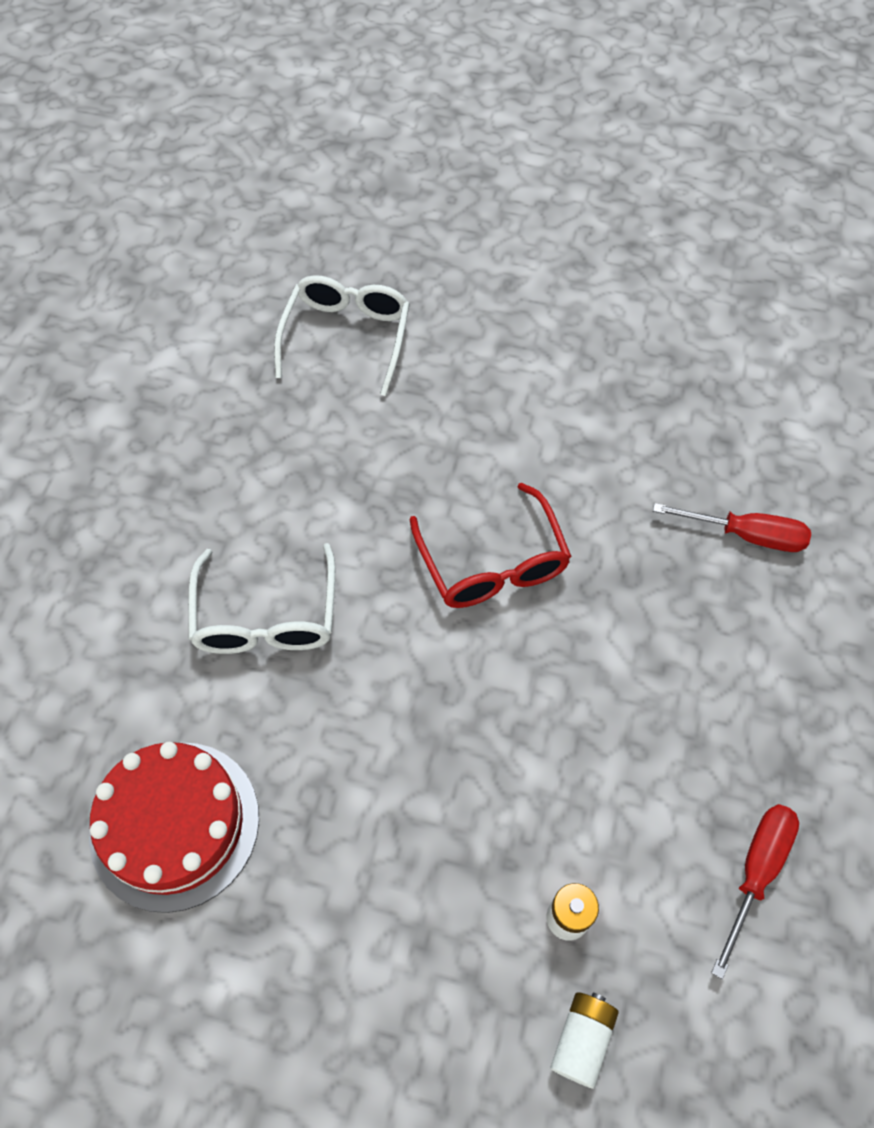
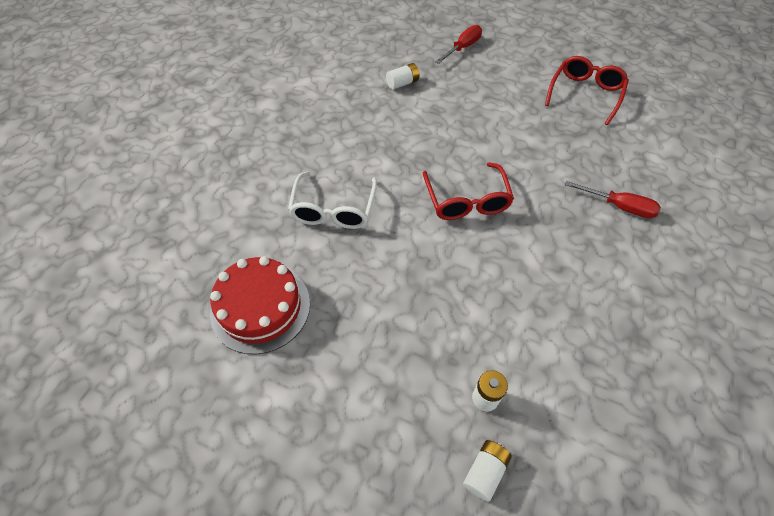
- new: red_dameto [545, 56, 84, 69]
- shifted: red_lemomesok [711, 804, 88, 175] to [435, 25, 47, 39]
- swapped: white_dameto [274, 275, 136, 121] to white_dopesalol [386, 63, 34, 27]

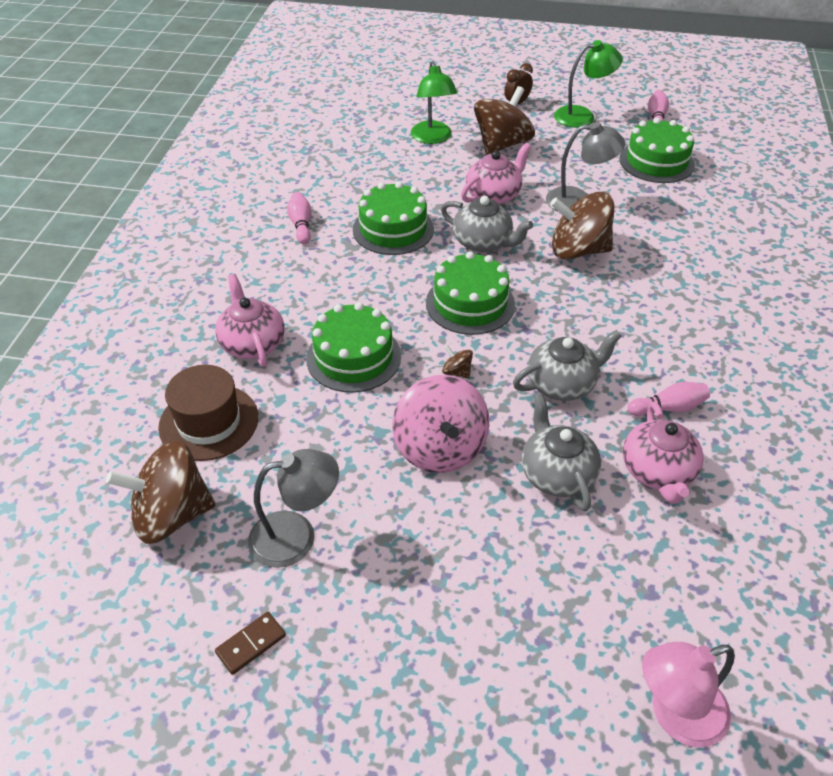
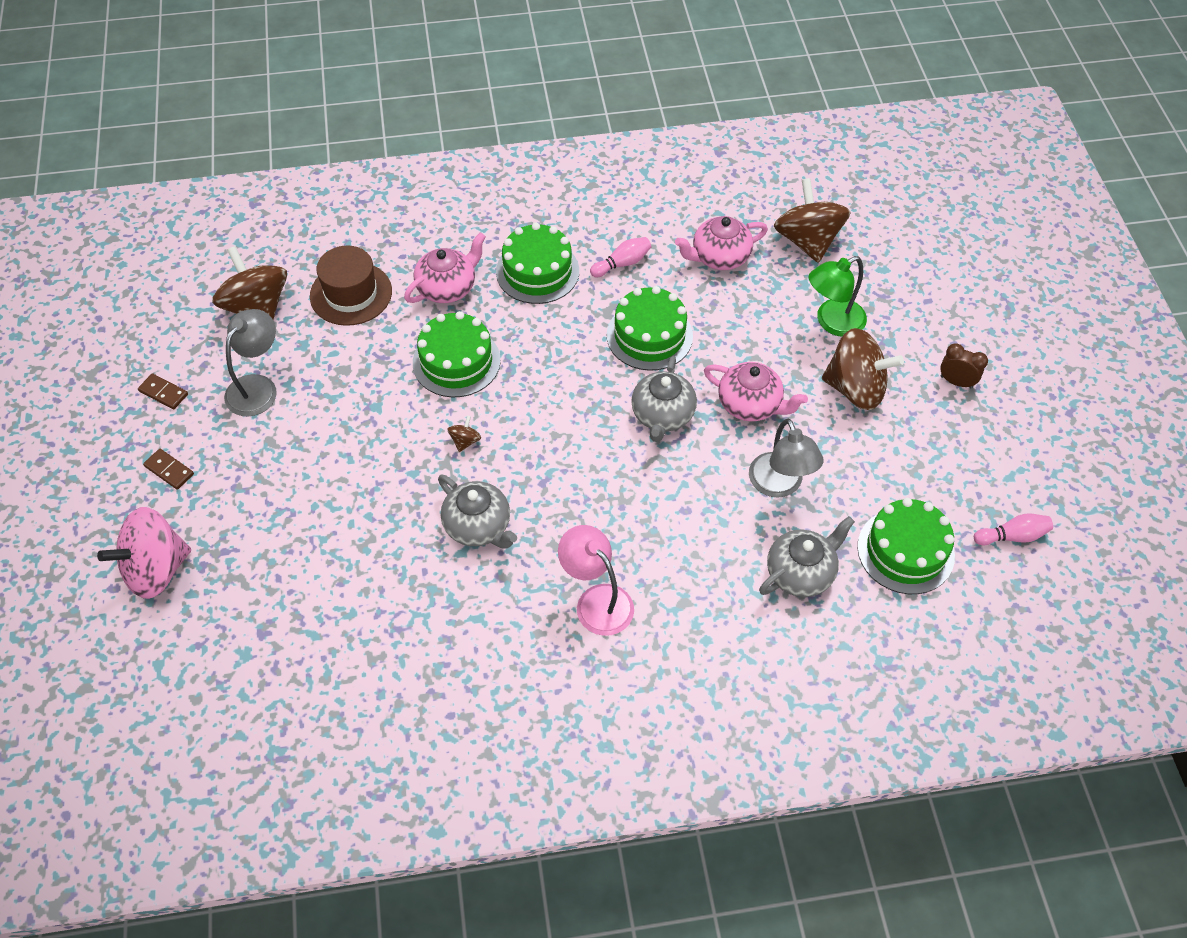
- gone: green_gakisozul [554, 40, 69, 87]
- gone: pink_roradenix [628, 382, 82, 34]
- new: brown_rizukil [143, 449, 51, 41]
- shifted: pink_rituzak [392, 375, 97, 98] to [97, 507, 94, 92]
- shifted: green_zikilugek [426, 251, 89, 84] to [496, 223, 83, 81]
- shifted: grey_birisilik [522, 393, 79, 118] to [759, 516, 96, 81]
- shifted: brown_rituzak [550, 192, 65, 68] to [774, 178, 77, 85]
- shifted: pink_birisilik [623, 401, 81, 103] to [675, 216, 93, 54]
- shifted: pink_gakisozul [642, 642, 93, 105] to [558, 525, 76, 111]
- rotated: grey_gakisozul [248, 449, 91, 119] = [224, 309, 53, 108] 120 degrees counterclockwise

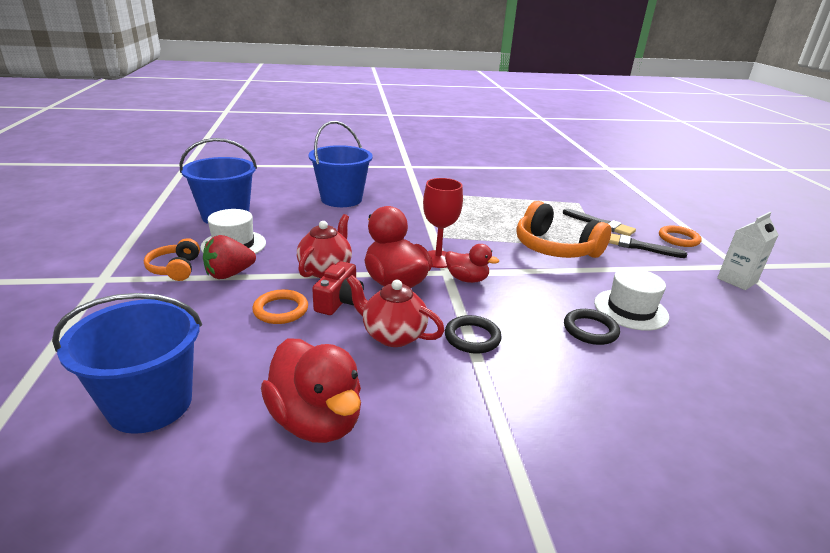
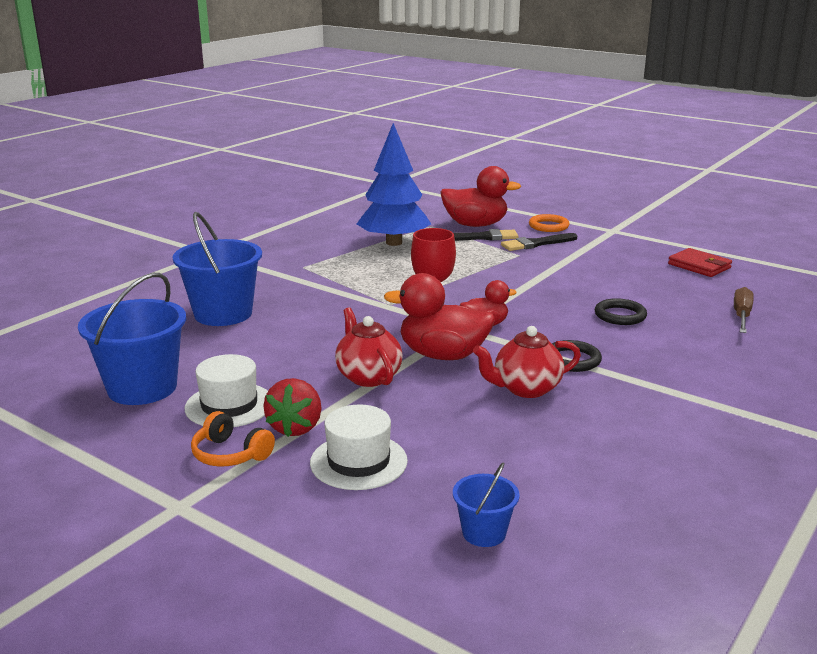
- gone: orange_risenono [252, 289, 56, 35]
- gone: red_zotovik [312, 261, 52, 54]
- gone: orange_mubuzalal [516, 201, 96, 57]
- gone: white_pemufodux [717, 212, 62, 78]
- new: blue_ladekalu [357, 123, 74, 123]
- new: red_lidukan [668, 248, 64, 29]
- new: brown_lemomesok [734, 287, 20, 46]
- shifted: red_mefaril [261, 338, 100, 105] to [440, 166, 81, 61]
- shifted: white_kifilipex [594, 268, 75, 63] to [310, 404, 98, 86]
- scaled: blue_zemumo [52, 293, 150, 141] = [453, 463, 67, 84] x0.50

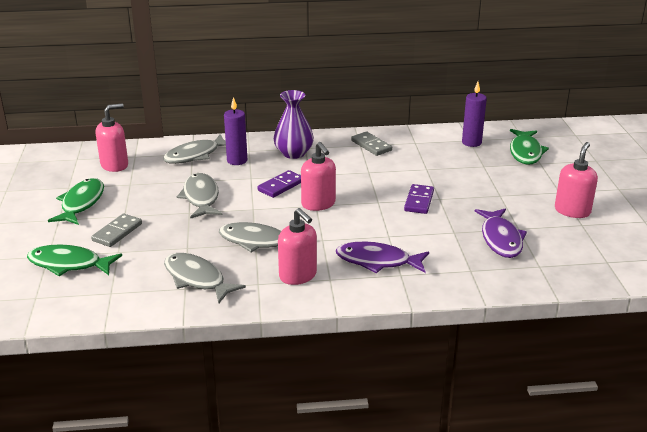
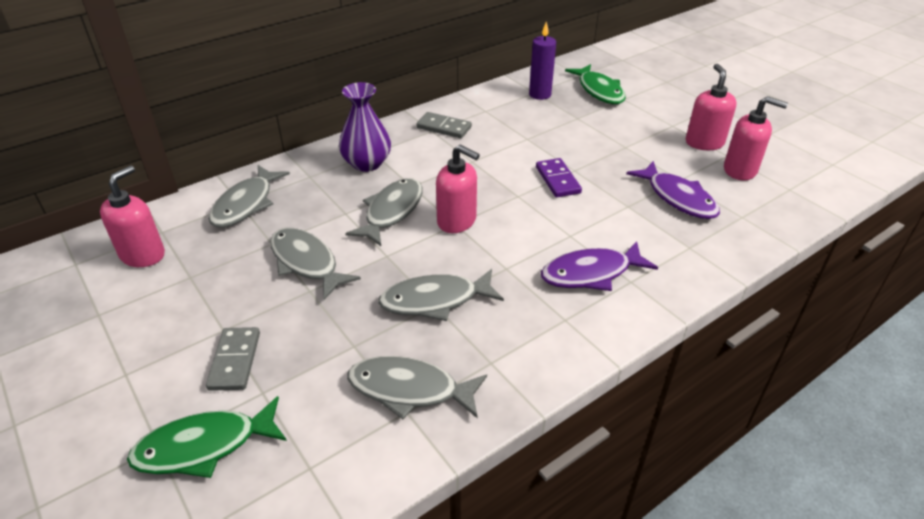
- gone: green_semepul [48, 178, 56, 47]
- gone: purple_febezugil [224, 97, 23, 68]
- shifted: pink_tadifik [278, 208, 39, 77] to [724, 96, 64, 84]
- swapped: purple_rizukil [257, 170, 44, 28] to grey_semepul [345, 178, 78, 68]

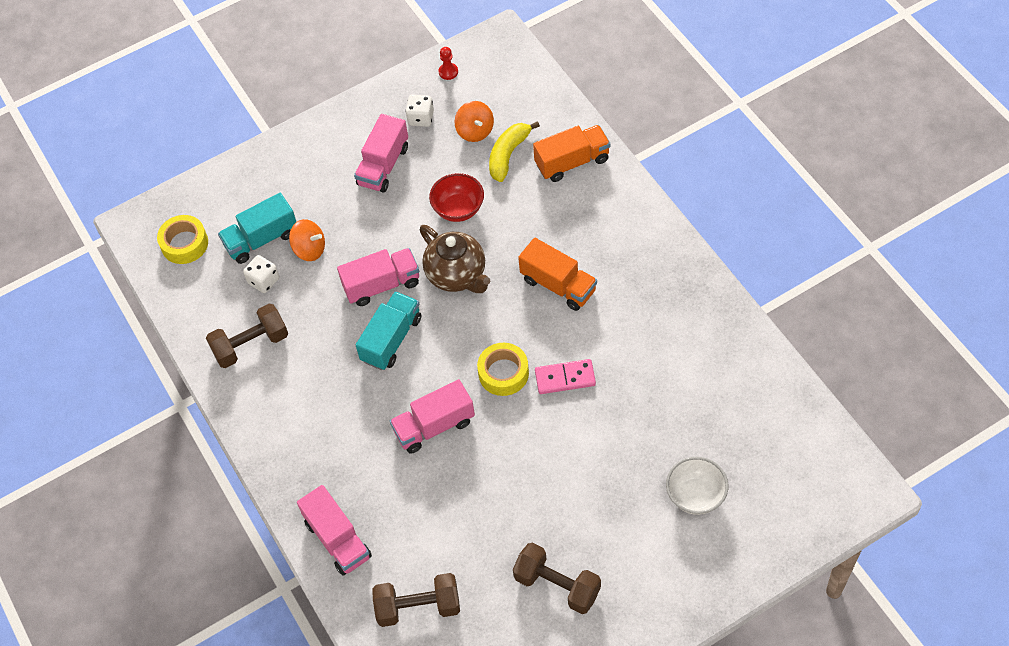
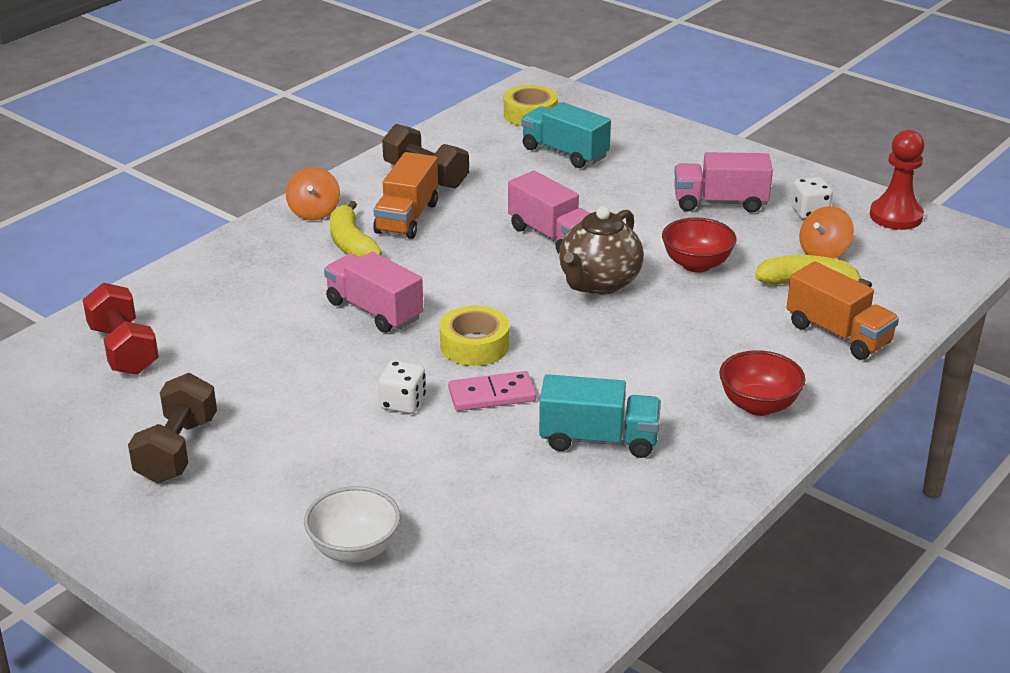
- gone: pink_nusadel [297, 485, 75, 90]
- new: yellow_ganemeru [330, 201, 52, 56]
- new: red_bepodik [719, 350, 86, 66]
- shifted: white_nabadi [243, 255, 36, 38] to [378, 360, 48, 54]
- shifted: orange_rituzak [289, 219, 36, 42] to [286, 167, 54, 53]
- shifted: turquoise_nusadel [356, 291, 65, 79] to [539, 374, 122, 84]
- shifted: orange_nusadel [518, 238, 79, 73] to [373, 152, 65, 87]
- repainted: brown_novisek [372, 573, 88, 54] to red_novisek [83, 283, 76, 92]
- rotated: pink_rizukil [535, 359, 61, 35] = [448, 371, 88, 40] 75 degrees counterclockwise
- scaled: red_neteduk [438, 47, 20, 33] = [870, 130, 54, 100] x1.95

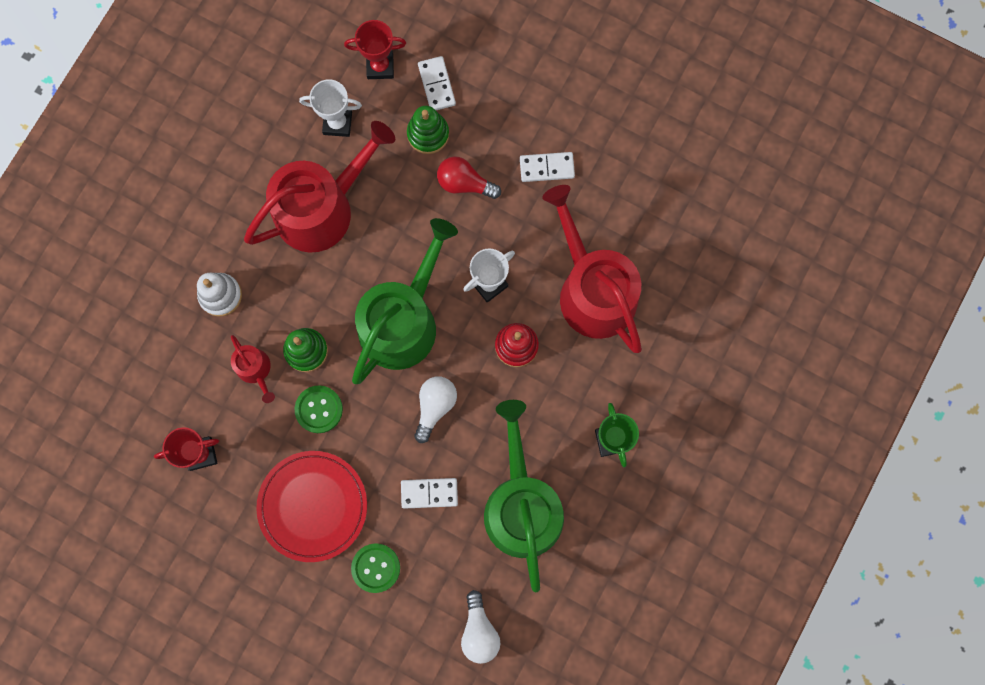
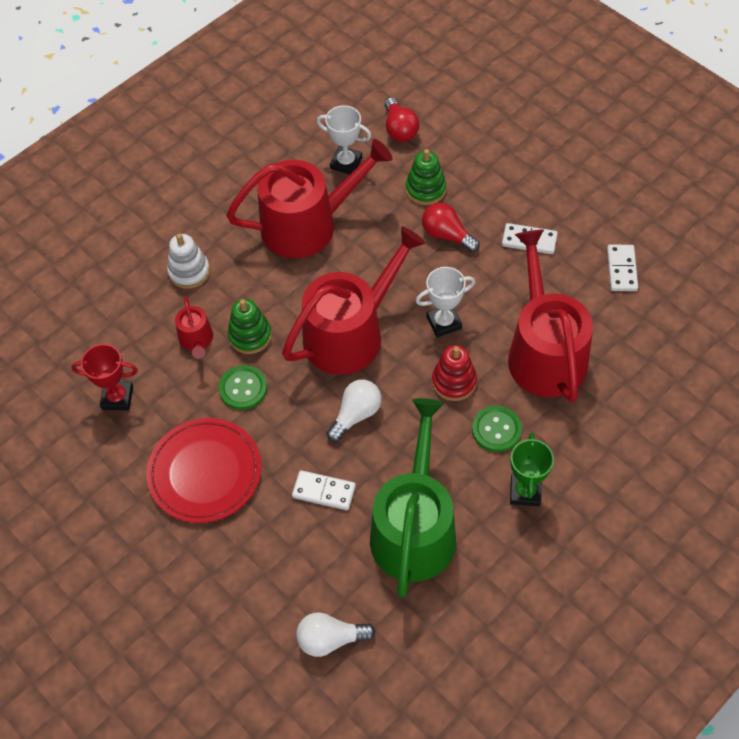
- shifted: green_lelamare [351, 543, 49, 50] to [472, 406, 50, 46]
- shifted: white_rizukil [418, 56, 38, 54] to [607, 245, 31, 46]
- swapped: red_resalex [344, 20, 62, 59] to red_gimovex [385, 97, 34, 45]
- repainted: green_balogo [352, 218, 106, 166] to red_balogo [282, 227, 143, 148]
- rotated: white_gimovex [461, 590, 39, 74] = [296, 612, 80, 45] 75 degrees clockwise

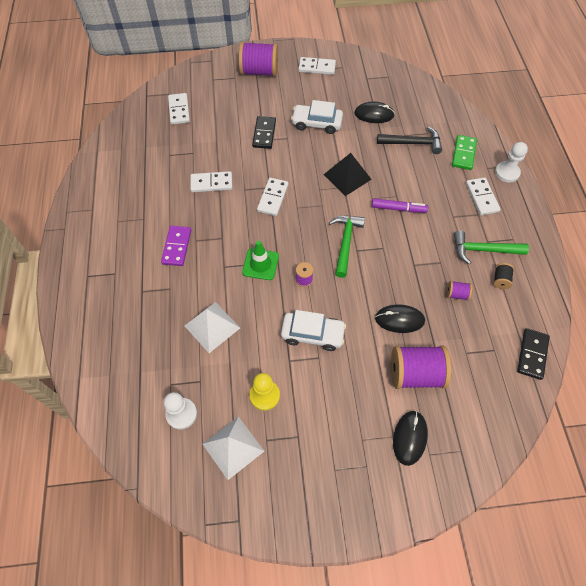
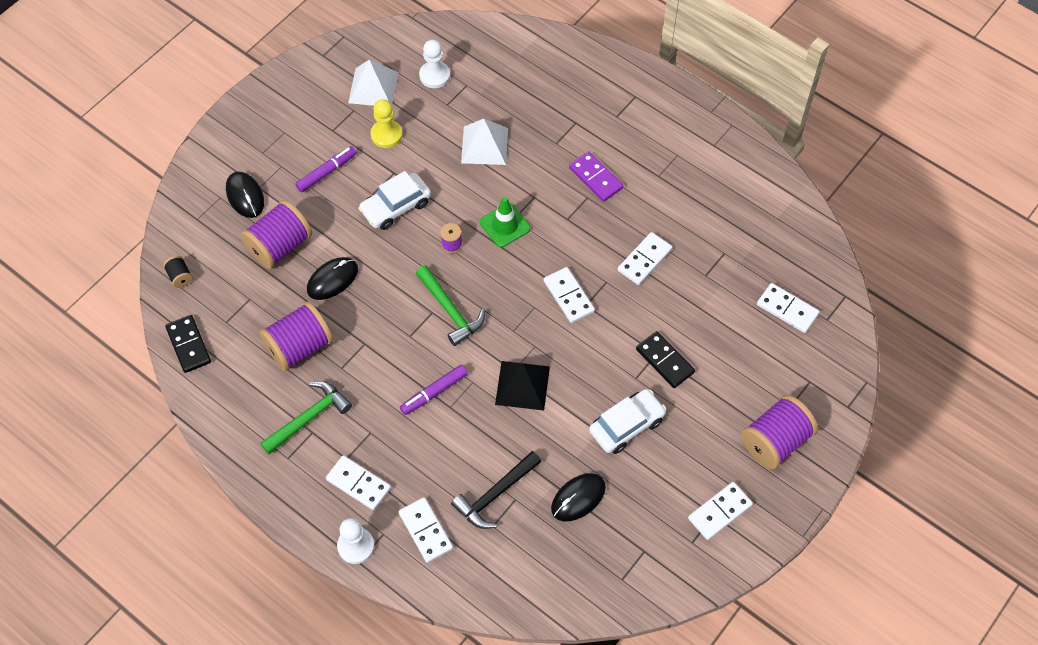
- new: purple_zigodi [295, 146, 62, 46]
- shifted: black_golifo [494, 263, 20, 26] to [163, 256, 30, 32]
- repainted: green_rizukil [452, 135, 25, 35] to white_rizukil [399, 497, 54, 66]
- scaled: purple_golifo [447, 281, 25, 20] = [259, 301, 74, 70] x2.20

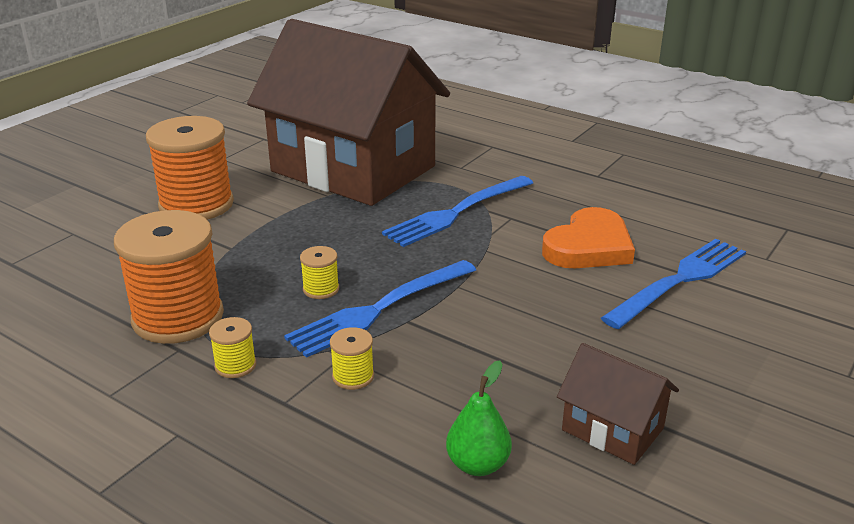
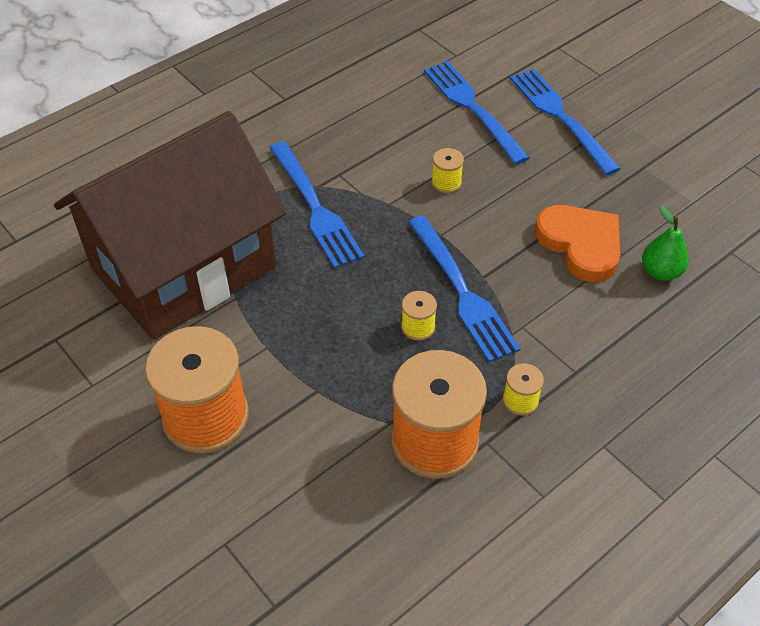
- gone: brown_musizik [557, 343, 122, 122]
- new: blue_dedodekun [510, 69, 111, 106]
- shifted: yellow_golifo [330, 327, 44, 63] to [431, 148, 33, 45]
- shifted: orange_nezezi [542, 207, 93, 61] to [535, 205, 85, 77]

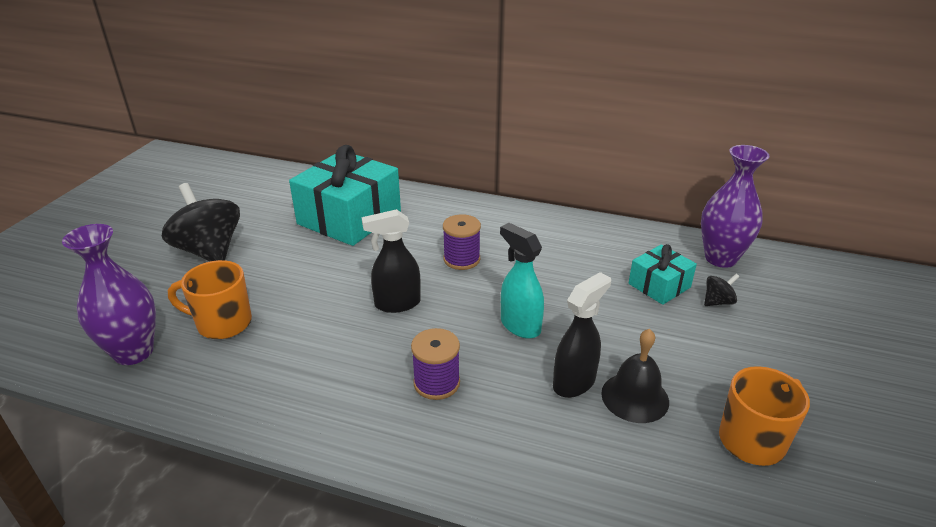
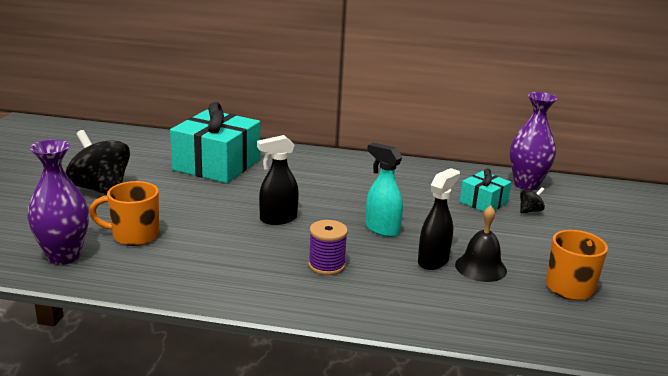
- gone: purple_golifo [443, 214, 38, 56]

